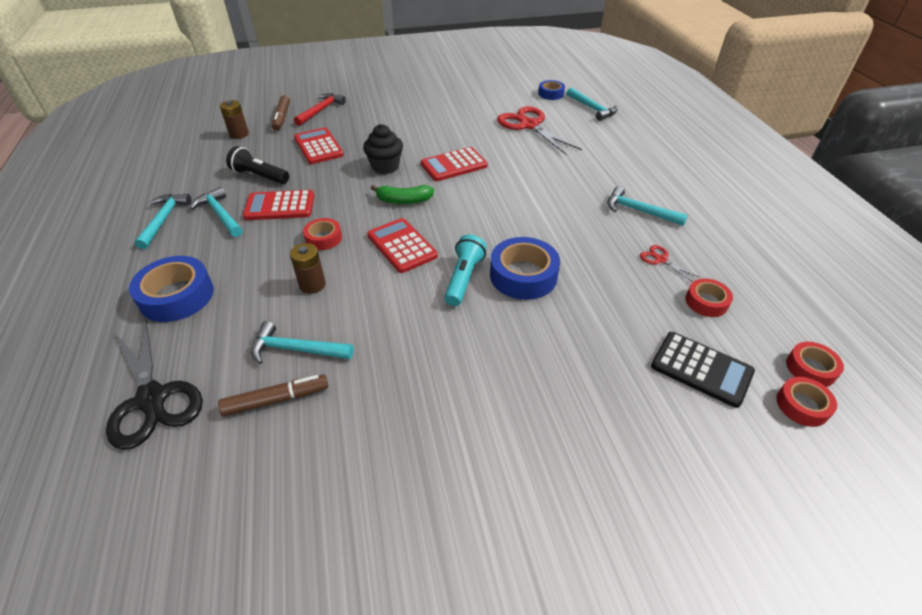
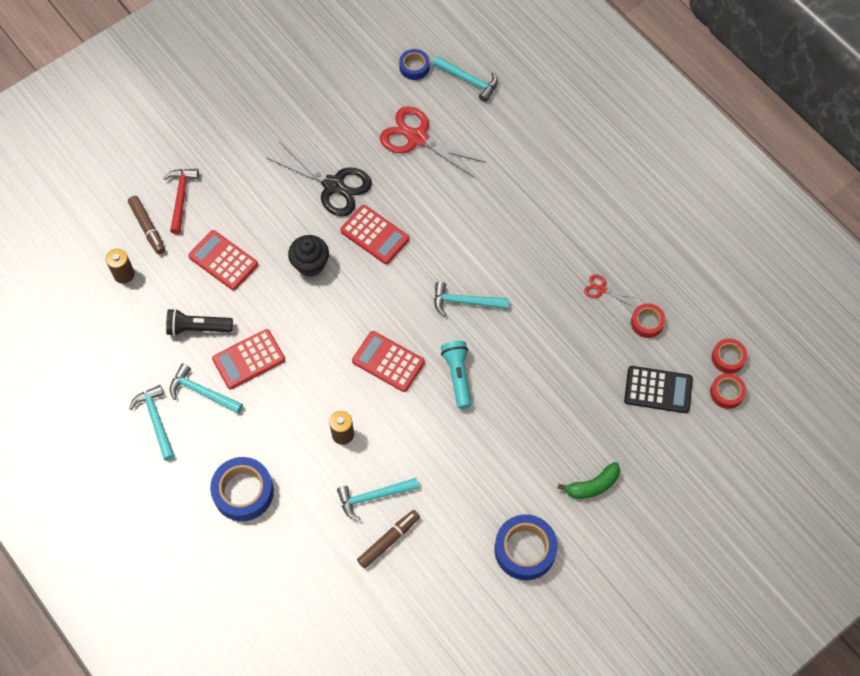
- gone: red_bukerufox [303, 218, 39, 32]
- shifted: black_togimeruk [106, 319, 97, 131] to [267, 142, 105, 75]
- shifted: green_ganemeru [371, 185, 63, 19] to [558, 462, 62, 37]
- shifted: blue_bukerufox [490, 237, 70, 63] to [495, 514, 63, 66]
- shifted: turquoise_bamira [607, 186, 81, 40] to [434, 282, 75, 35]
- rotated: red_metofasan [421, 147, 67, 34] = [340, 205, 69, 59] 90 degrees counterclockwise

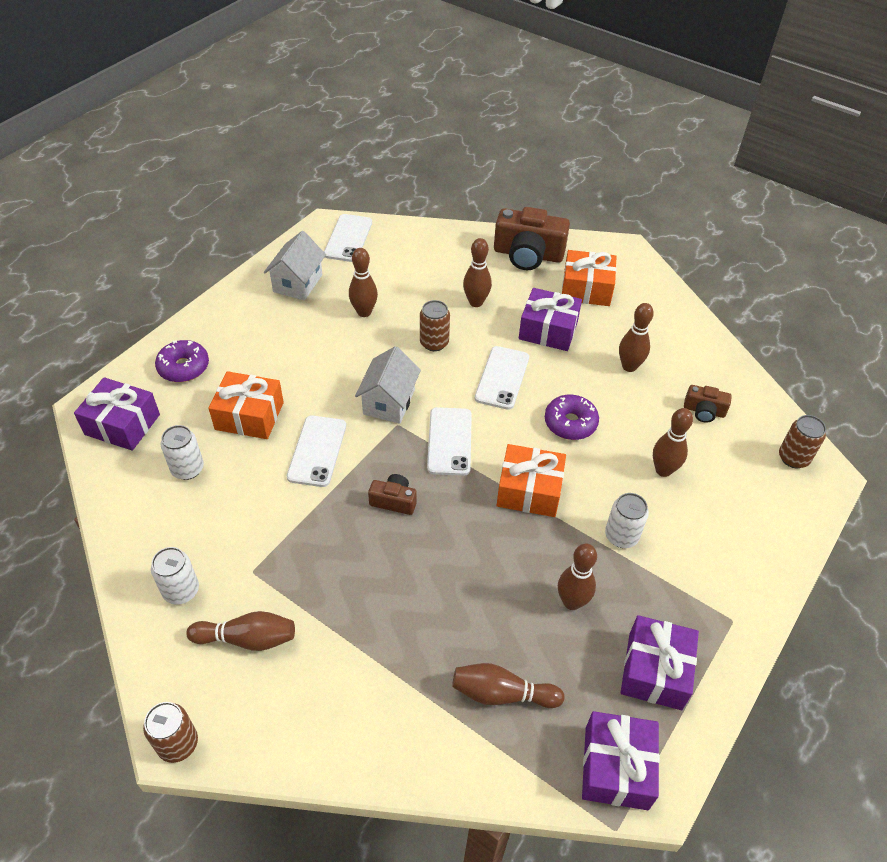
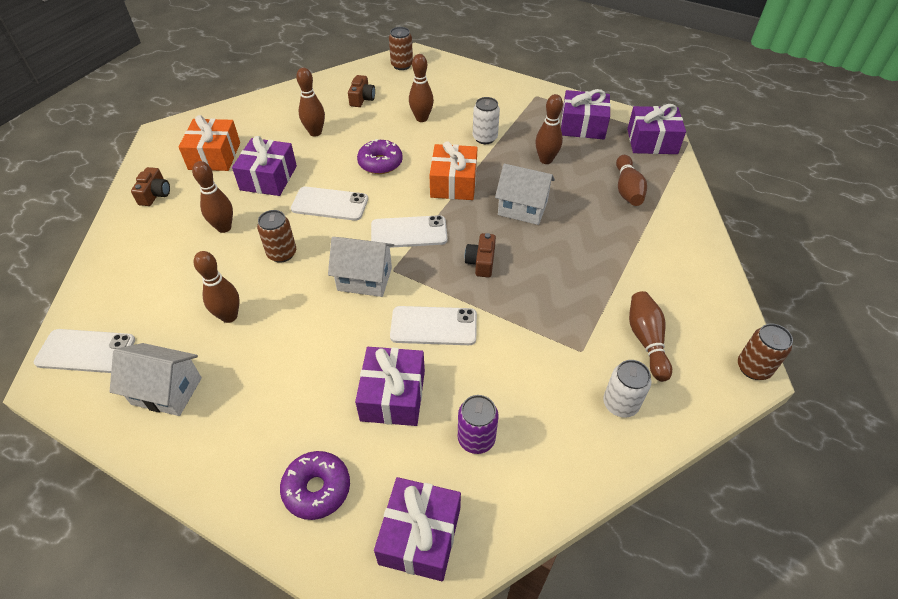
- new: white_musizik [495, 164, 60, 61]
- repainted: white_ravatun [161, 425, 43, 55] to purple_ravatun [458, 395, 41, 59]
- repainted: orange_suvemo [209, 371, 75, 68] to purple_suvemo [355, 347, 70, 79]
- scaled: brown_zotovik [494, 207, 76, 63] = [131, 167, 39, 39] x0.51

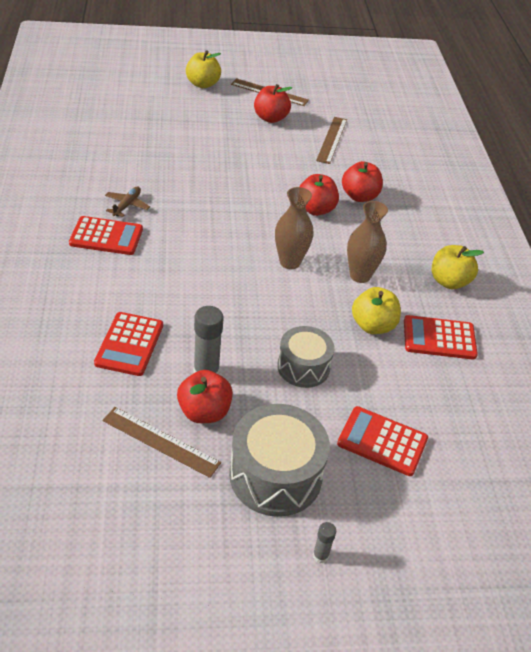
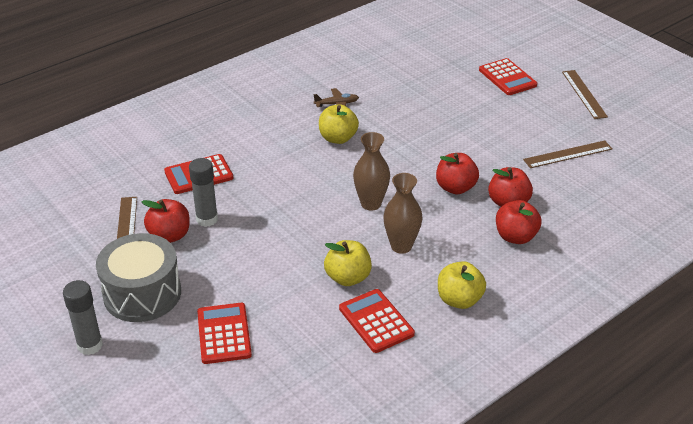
- gone: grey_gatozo [277, 326, 57, 62]
- shifted: red_metofasan [69, 216, 74, 39] to [479, 58, 58, 37]
- shifted: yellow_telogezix [186, 50, 35, 38] to [319, 104, 40, 40]
- shifted: red_telogezix [254, 84, 38, 39] to [496, 200, 45, 44]
- scaled: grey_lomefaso [313, 522, 23, 41] = [63, 280, 40, 75] x1.90

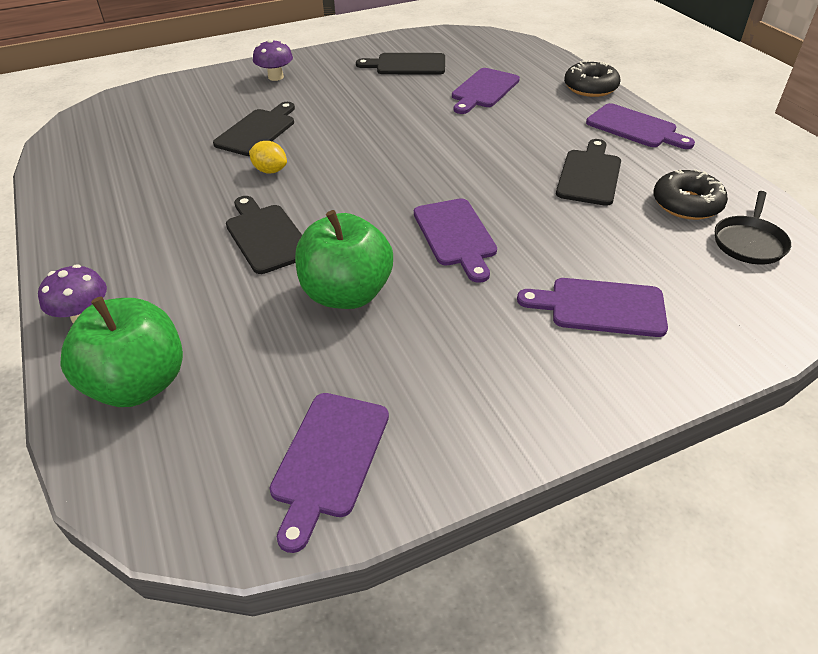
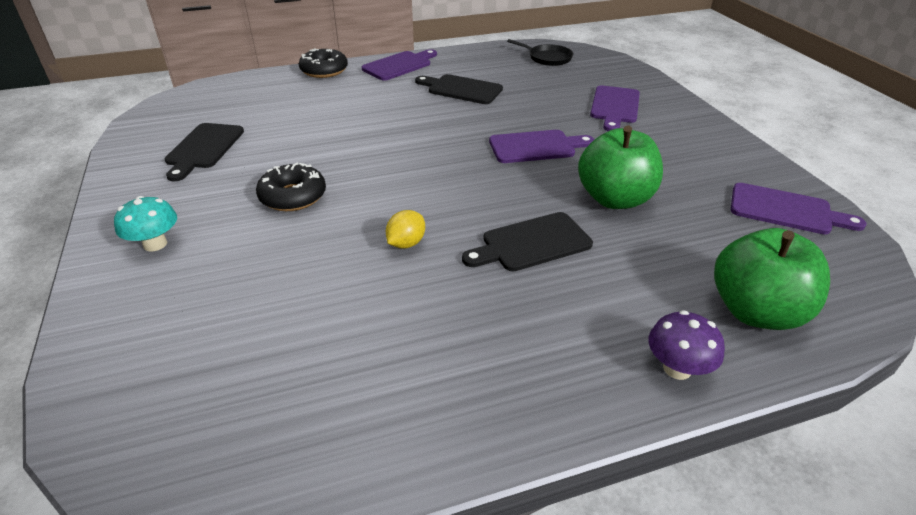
- gone: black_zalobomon [213, 102, 82, 54]
- gone: purple_zalobomon [452, 68, 68, 46]
- shifted: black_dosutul [653, 169, 75, 51] to [256, 163, 70, 48]
- repainted: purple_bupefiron [253, 39, 40, 42] to turquoise_bupefiron [114, 196, 63, 56]

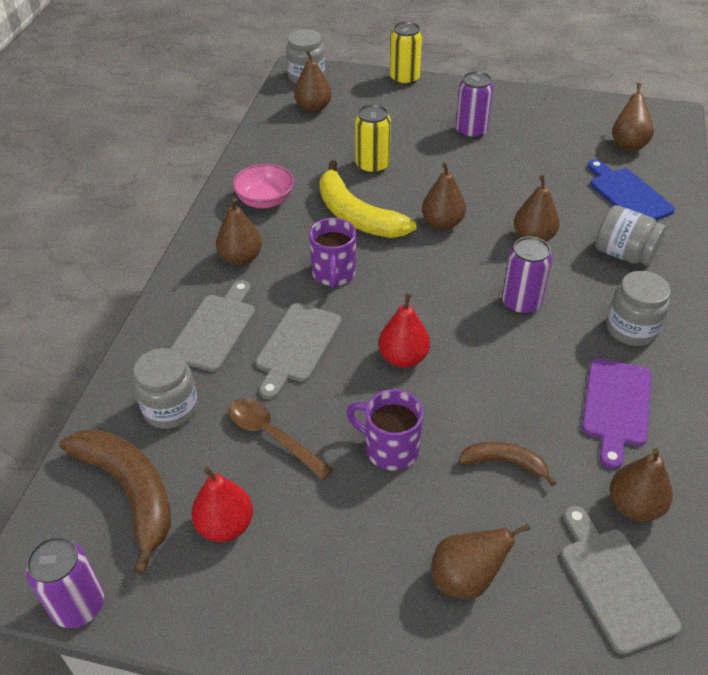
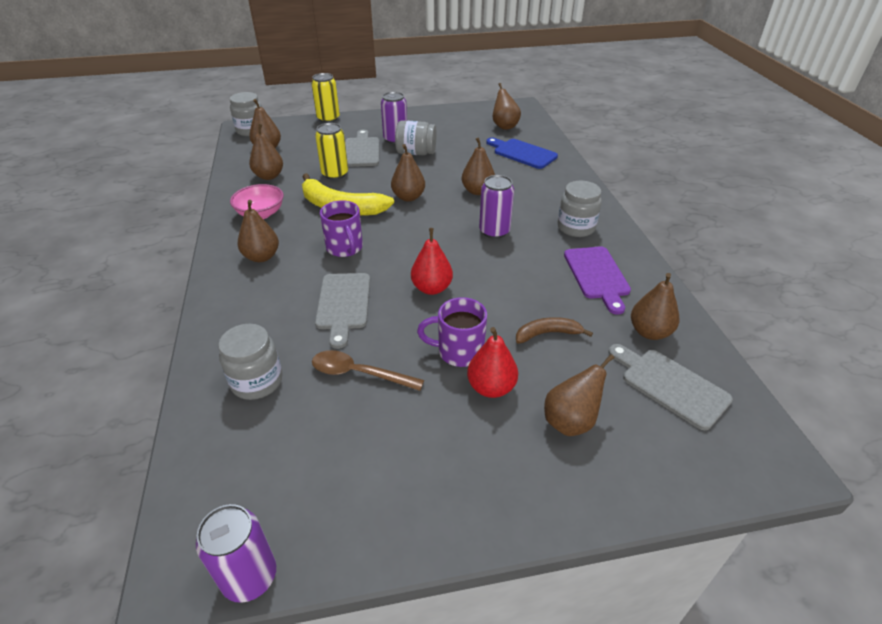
- gone: brown_ganemeru [59, 429, 112, 146]
- new: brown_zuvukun [249, 123, 34, 57]
- shifted: grey_zalobomon [170, 280, 85, 92] to [345, 130, 34, 37]
- shifted: red_zuvukun [191, 467, 62, 75] to [467, 327, 51, 71]
- shifted: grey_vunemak [595, 205, 71, 61] to [395, 120, 42, 35]

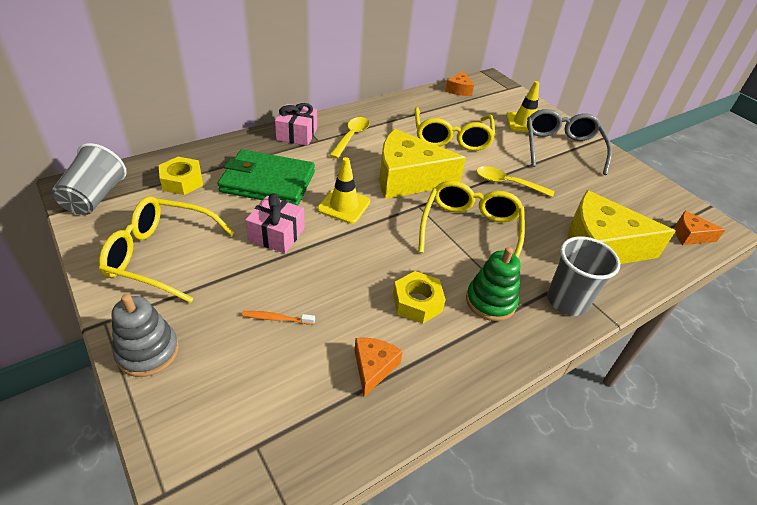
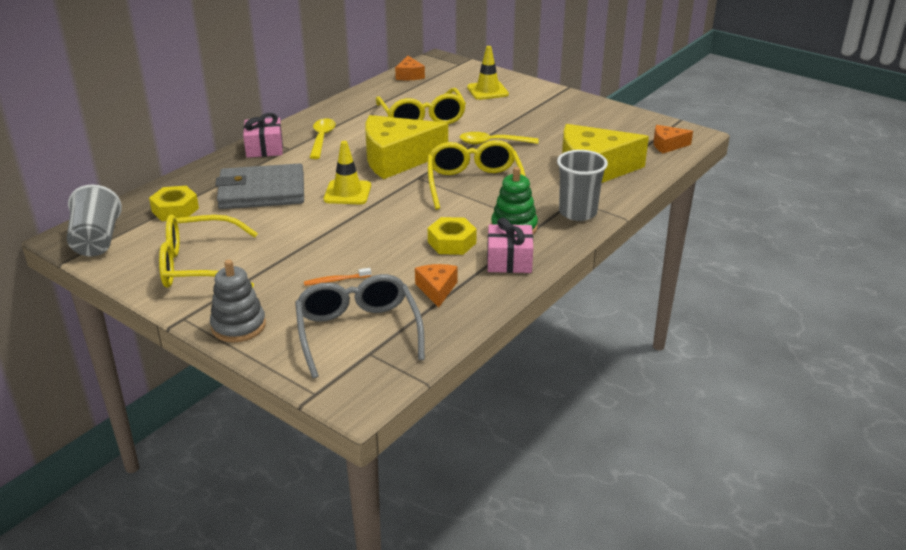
- shifted: pink_suvemo [245, 193, 60, 61] to [487, 217, 46, 56]
- shifted: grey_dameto [527, 109, 85, 66] to [295, 274, 130, 104]
- repainted: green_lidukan [217, 149, 98, 57] to grey_lidukan [215, 163, 89, 46]

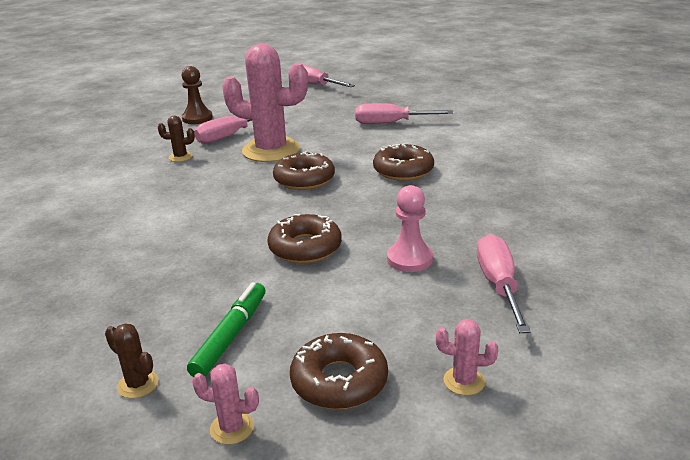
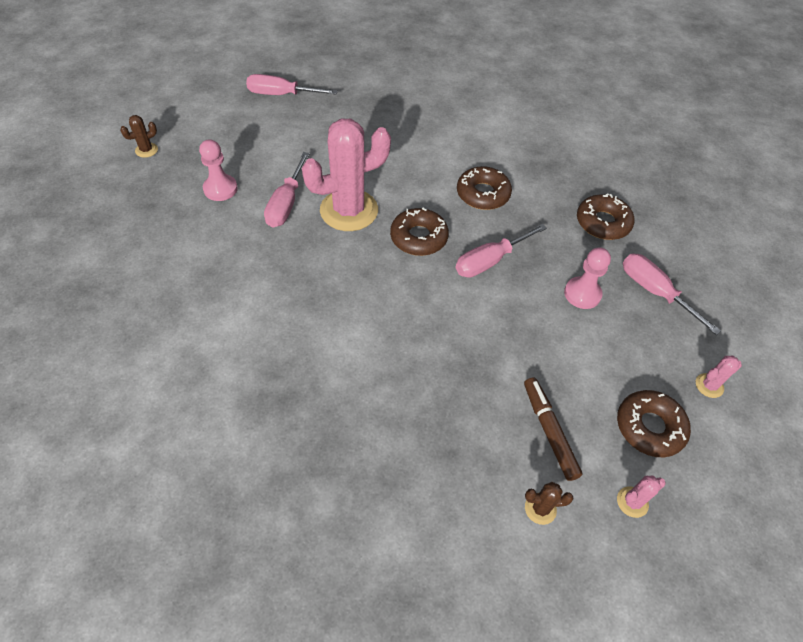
- shifted: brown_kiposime [158, 116, 37, 46] to [120, 115, 38, 43]
- shifted: brown_dosutul [267, 214, 75, 49] to [577, 193, 58, 47]
- shifted: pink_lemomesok [355, 103, 98, 21] to [456, 224, 91, 54]
- repainted: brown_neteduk [182, 66, 31, 58] to pink_neteduk [199, 139, 39, 62]
- repainted: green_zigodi [187, 282, 79, 95] to brown_zigodi [524, 377, 59, 104]

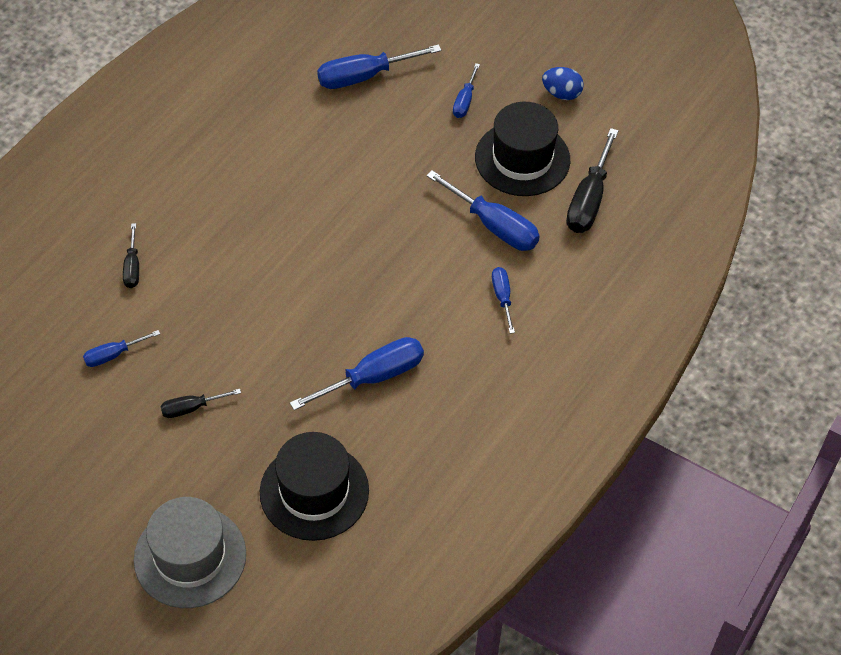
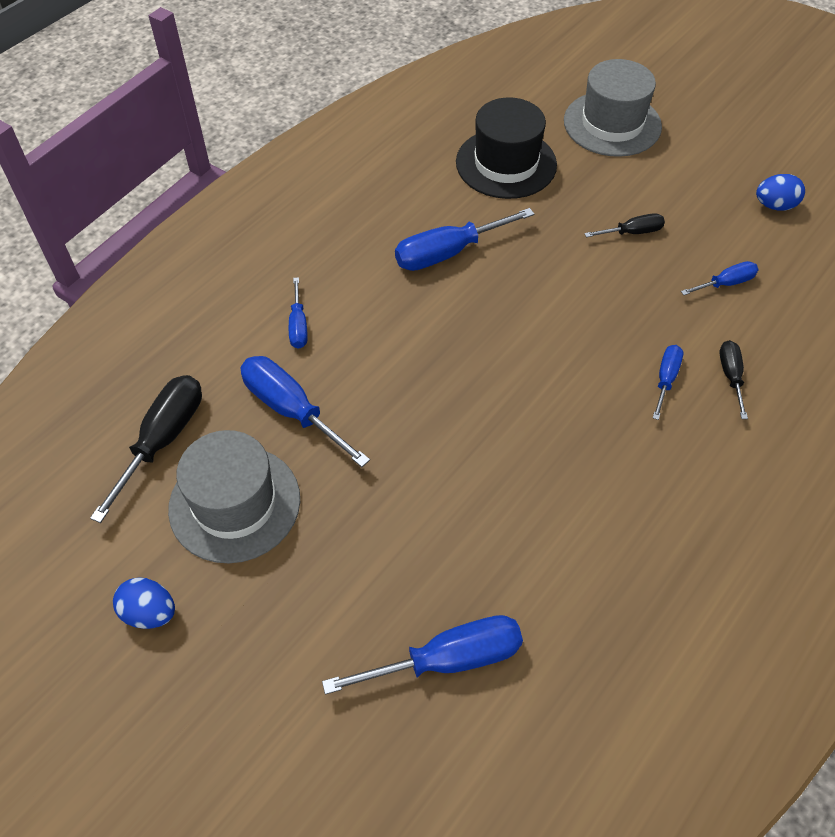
- new: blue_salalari [756, 174, 49, 37]
- shifted: blue_lemomesok [453, 63, 27, 55] to [653, 345, 30, 75]
- repainted: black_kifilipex [475, 102, 95, 94] to grey_kifilipex [168, 430, 132, 133]

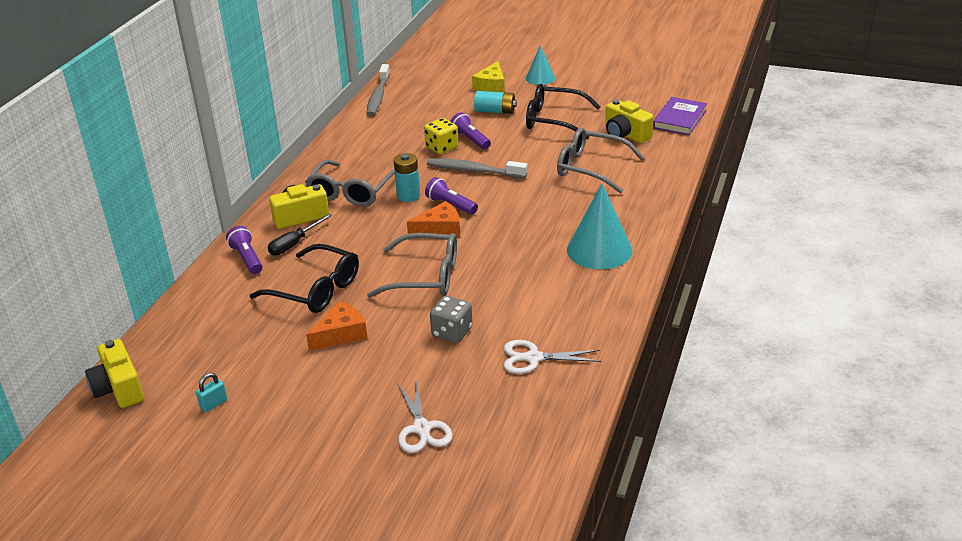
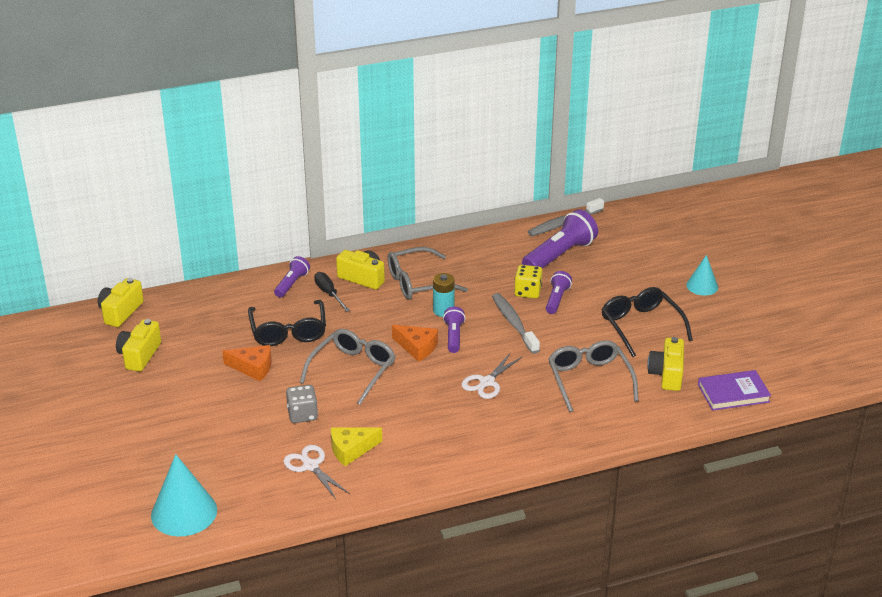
- gone: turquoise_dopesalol [474, 91, 43, 23]
- new: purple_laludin [522, 209, 76, 60]
- shifted: white_togimeruk [398, 381, 55, 72] to [461, 352, 62, 47]
- shifted: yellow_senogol [472, 61, 33, 32] to [331, 427, 51, 39]
- shifted: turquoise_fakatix [567, 184, 66, 85] to [151, 454, 66, 82]
- swapped: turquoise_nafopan [196, 373, 31, 39] to yellow_zotovik [116, 319, 45, 53]
- rotated: black_lemomesok [268, 214, 64, 42] = [314, 272, 36, 40] 60 degrees clockwise
- rotated: grey_dameto [367, 233, 90, 65] = [300, 329, 95, 76] 120 degrees counterclockwise

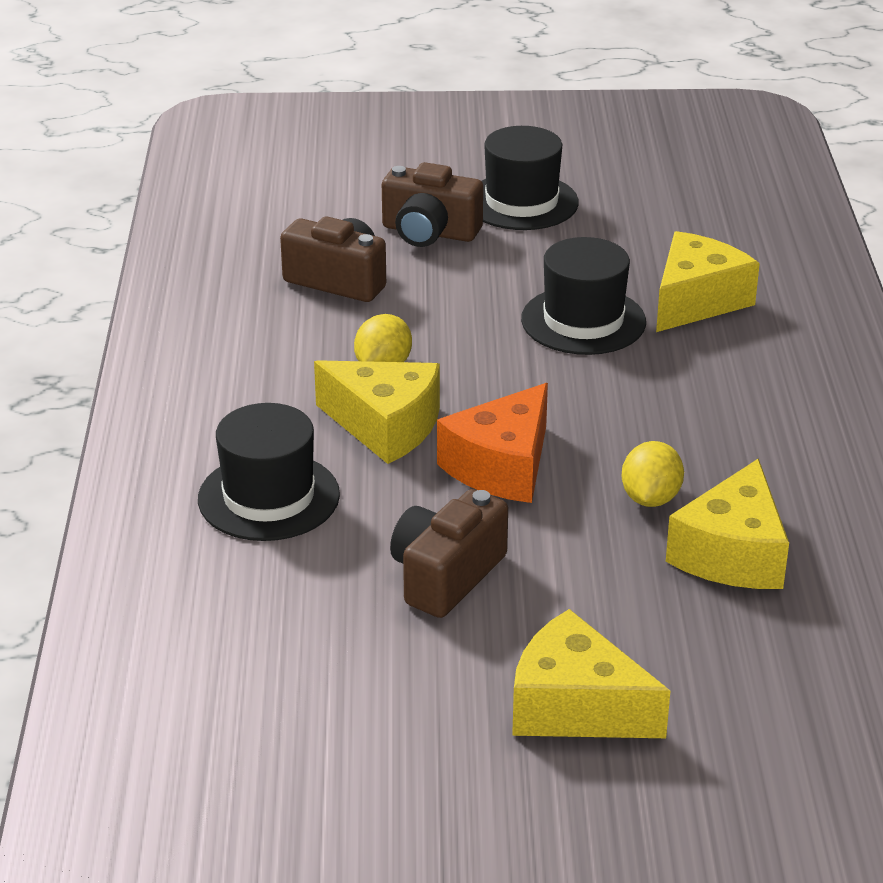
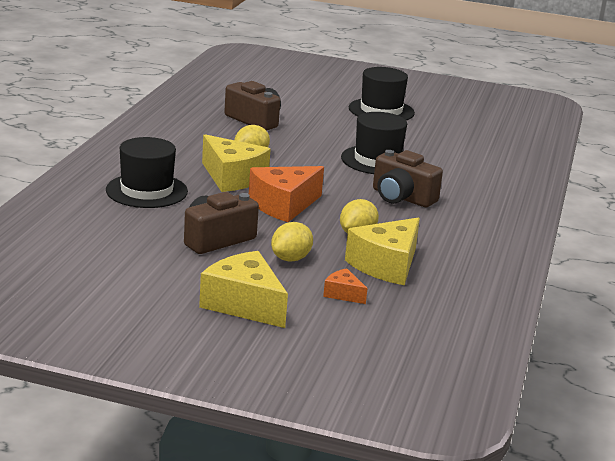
- gone: yellow_senogol [656, 231, 104, 101]
- new: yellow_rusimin [271, 222, 42, 39]
- new: orange_senogol [323, 268, 45, 36]
- shifted: brown_zotovik [382, 162, 101, 85] to [373, 150, 70, 57]

